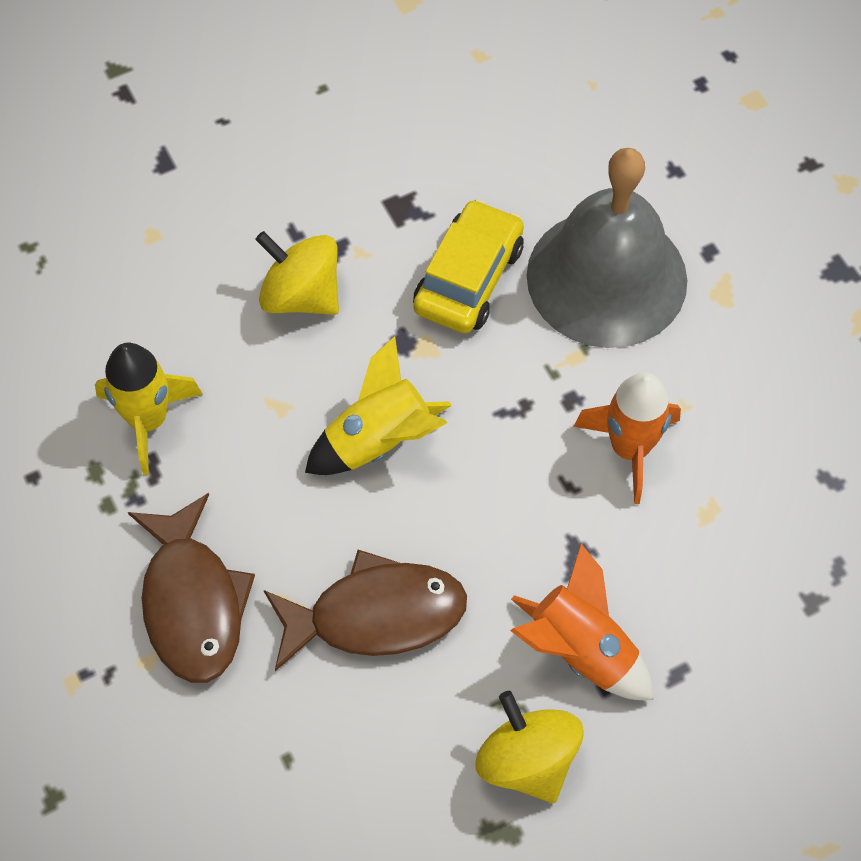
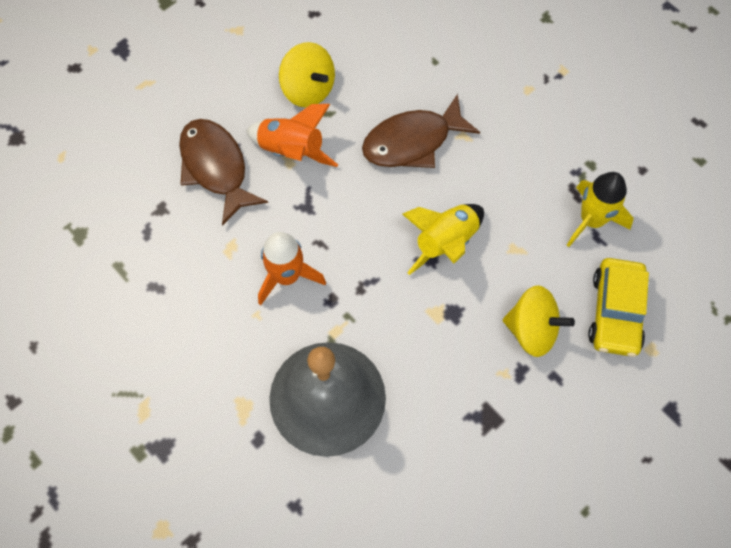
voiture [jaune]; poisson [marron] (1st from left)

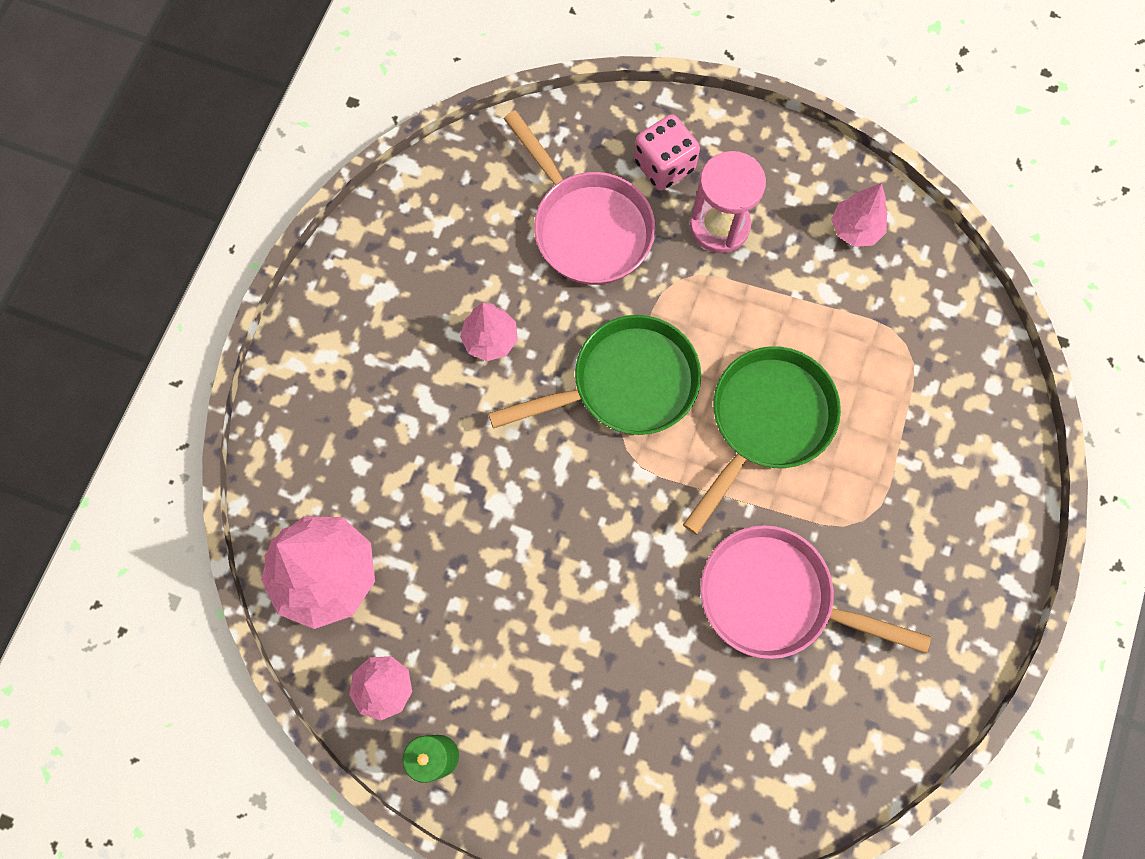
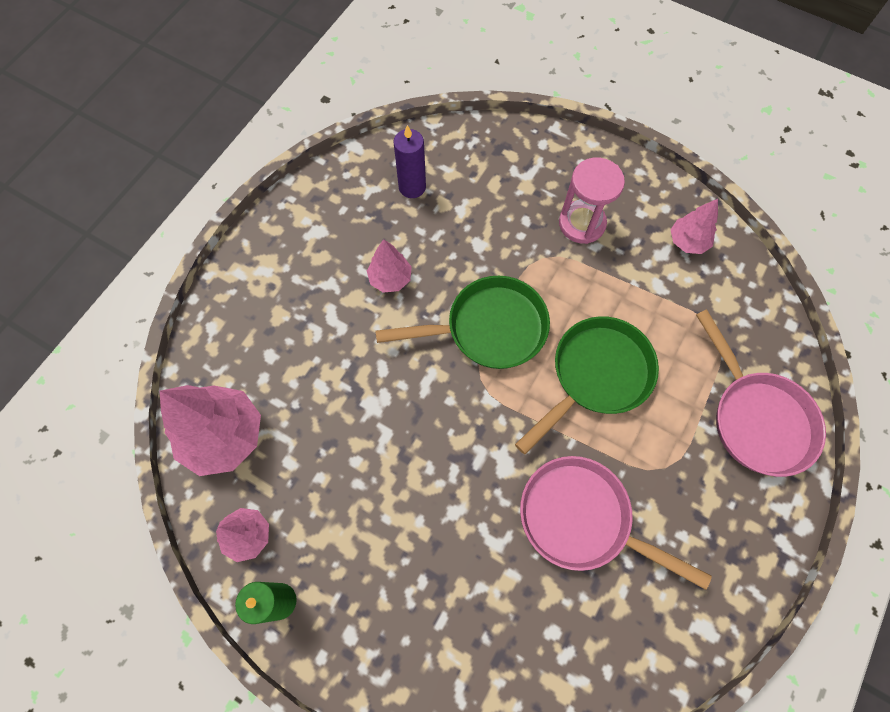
poêle [rose] (2nd from left); dé [rose]; bougie [violet]

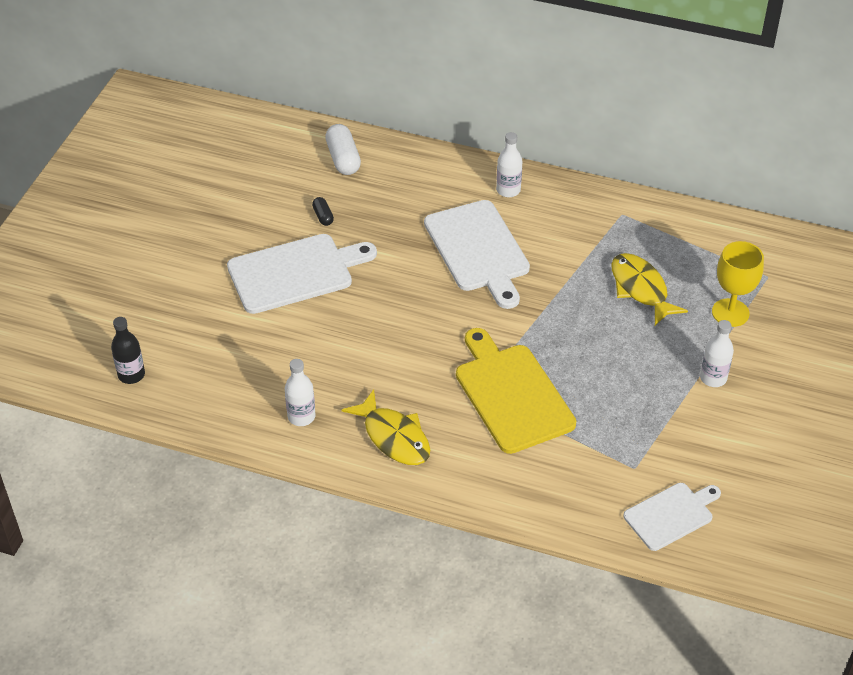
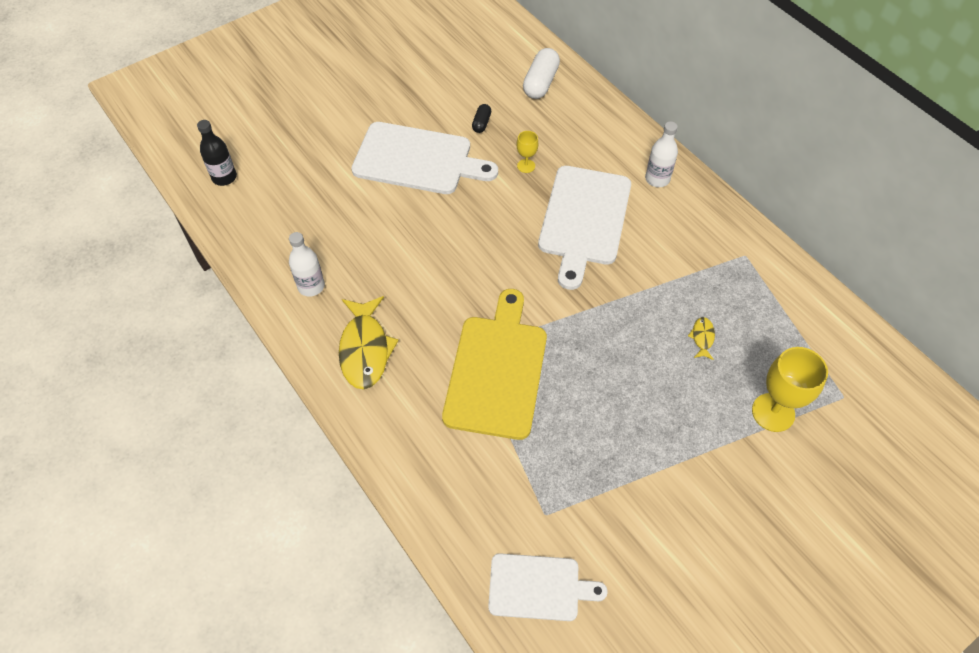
poisson [jaune] (2nd from left); bouteille [blanc] (3rd from left in the first image); verre à pied [jaune] (1st from left)

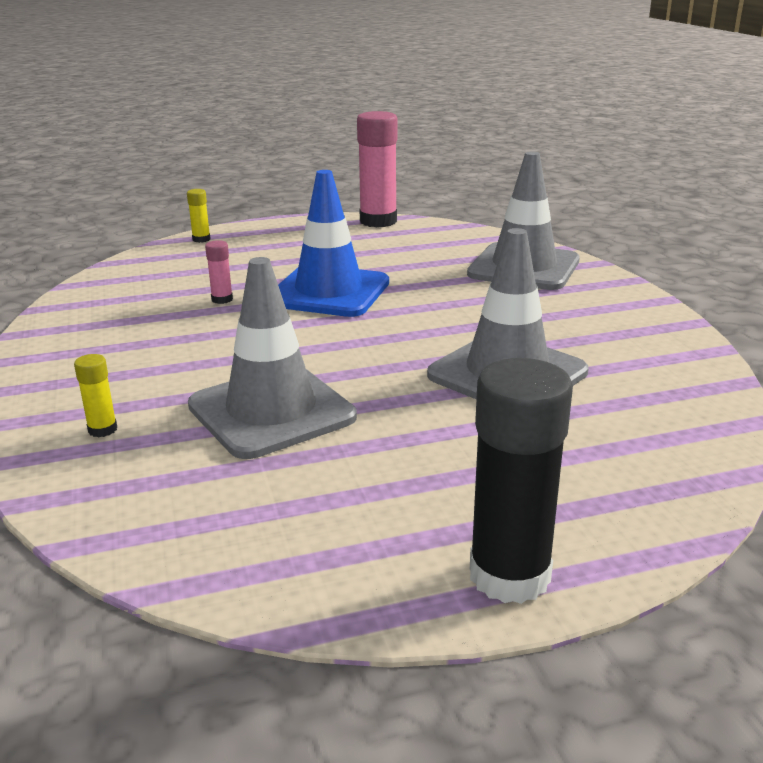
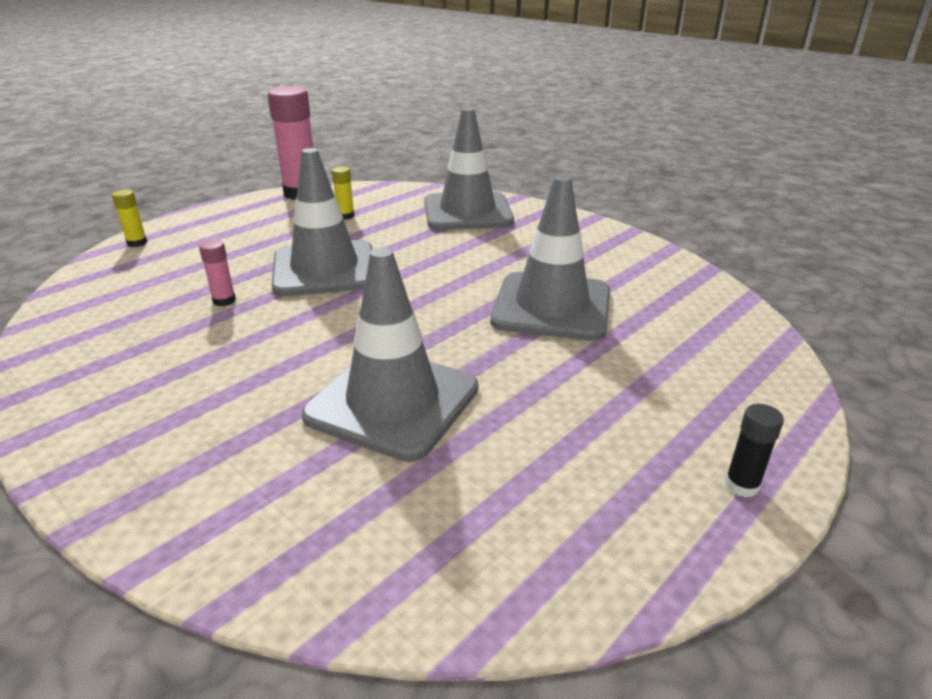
cône de chantier [gris] (1st from left); bâton de colle [jaune] (2nd from left); bâton de colle [noir]

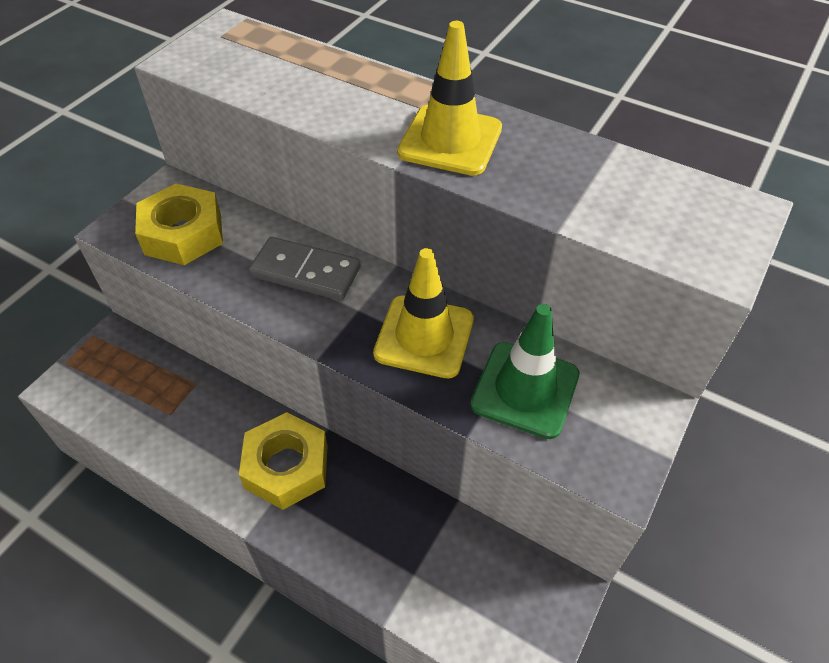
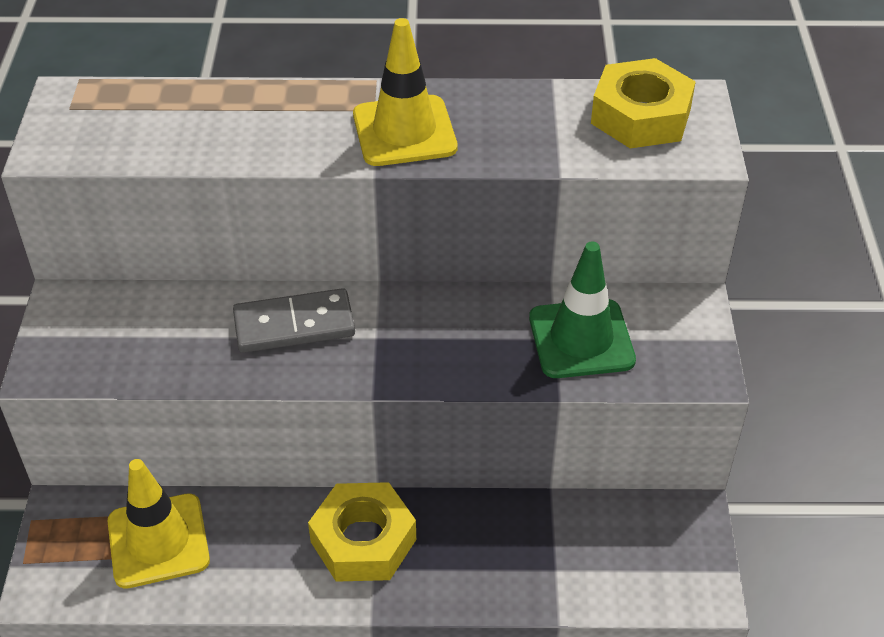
écrou [jaune] (2nd from left); cône de chantier [jaune] (1st from left)

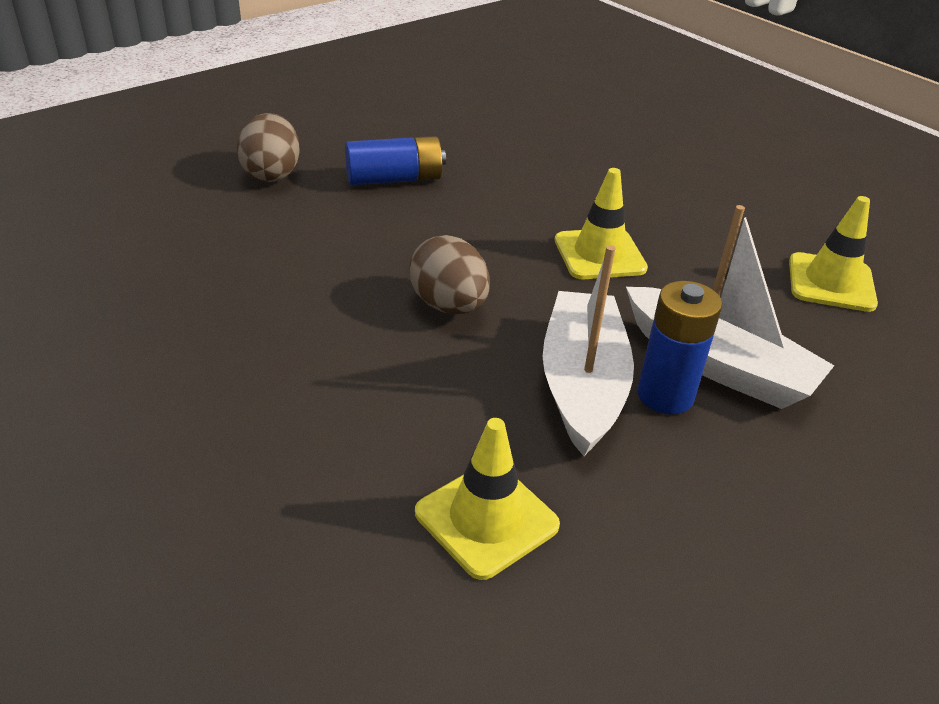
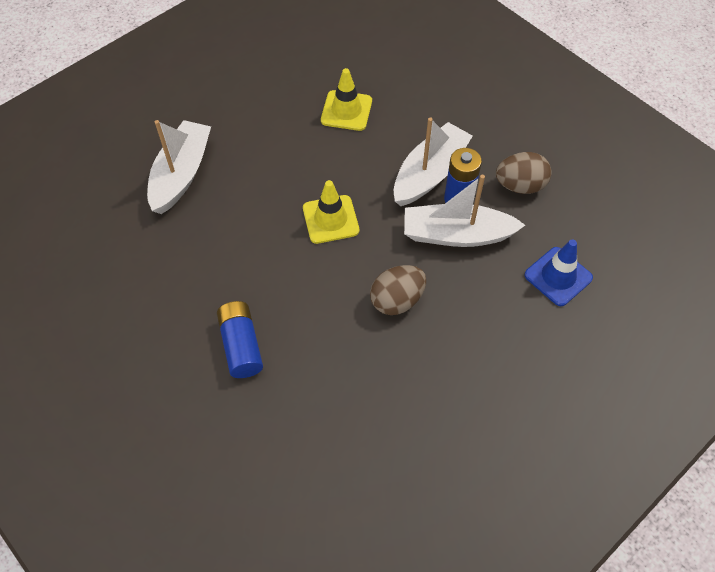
œuf [marron] (2nd from left); cône de chantier [bleu]; bateau [blanc] (1st from left)

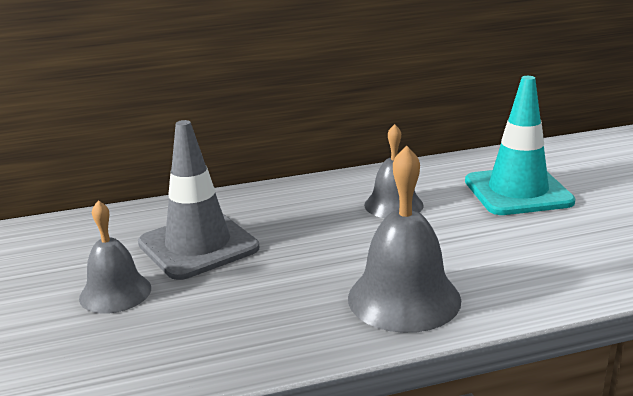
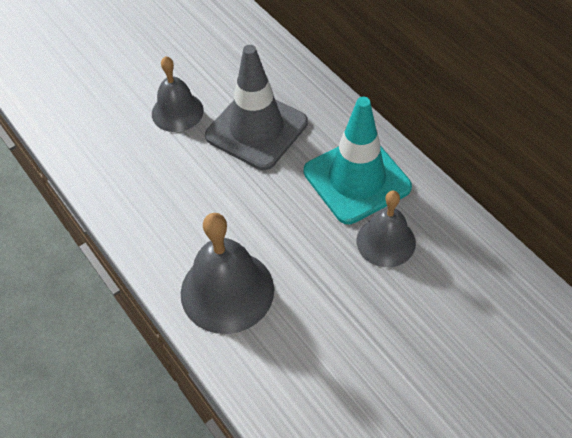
cône de chantier [turquoise]

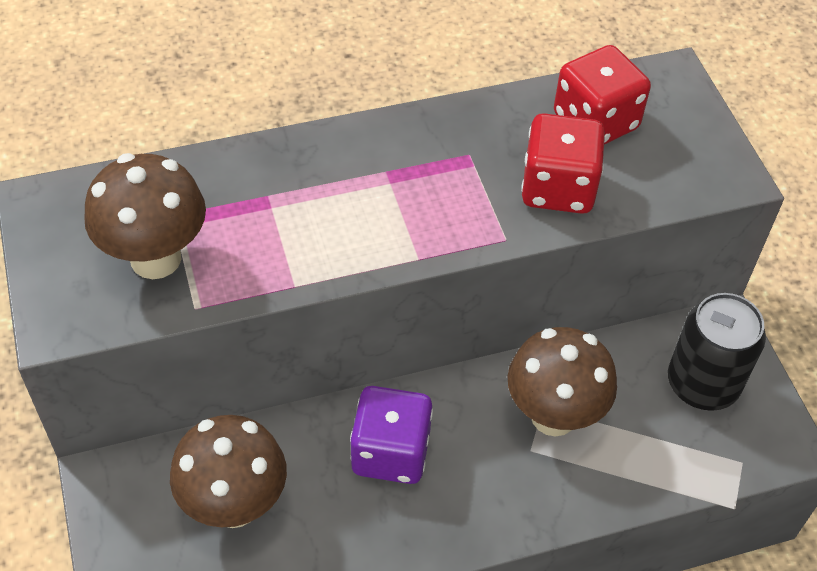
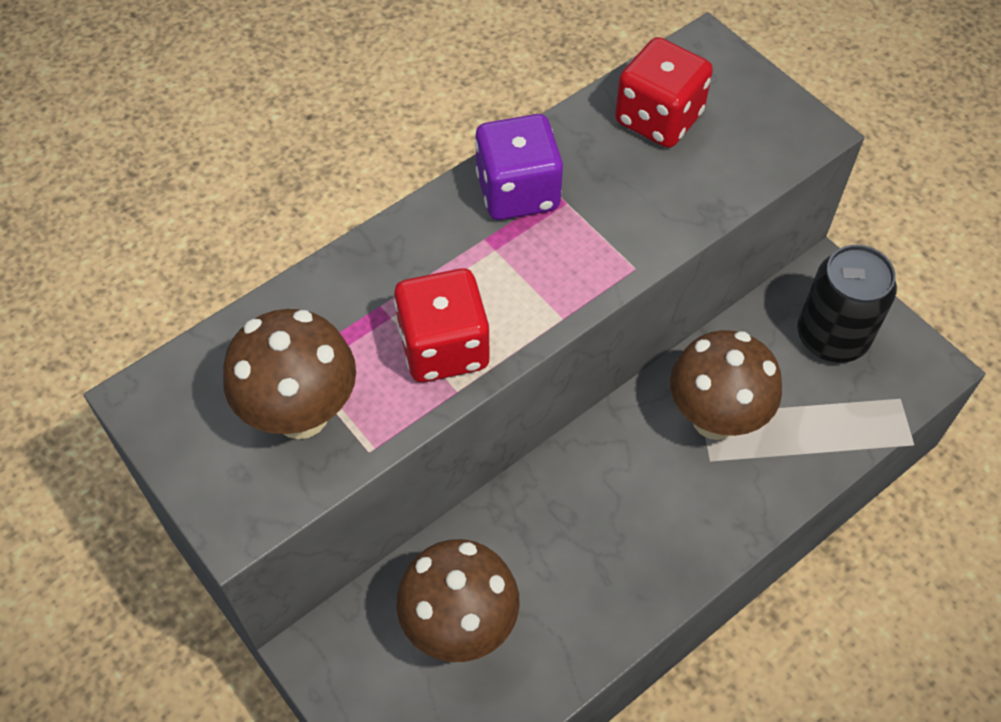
dé [rouge] (1st from left); dé [violet]

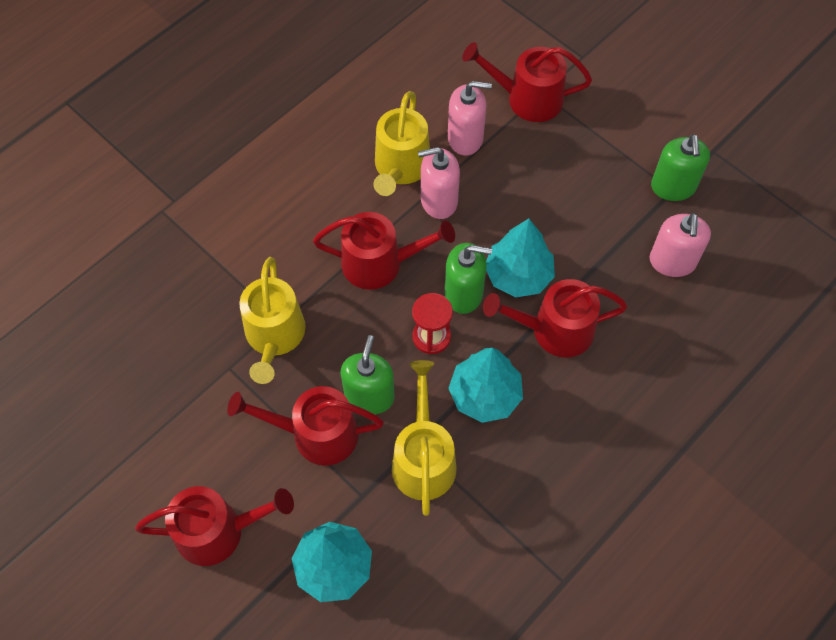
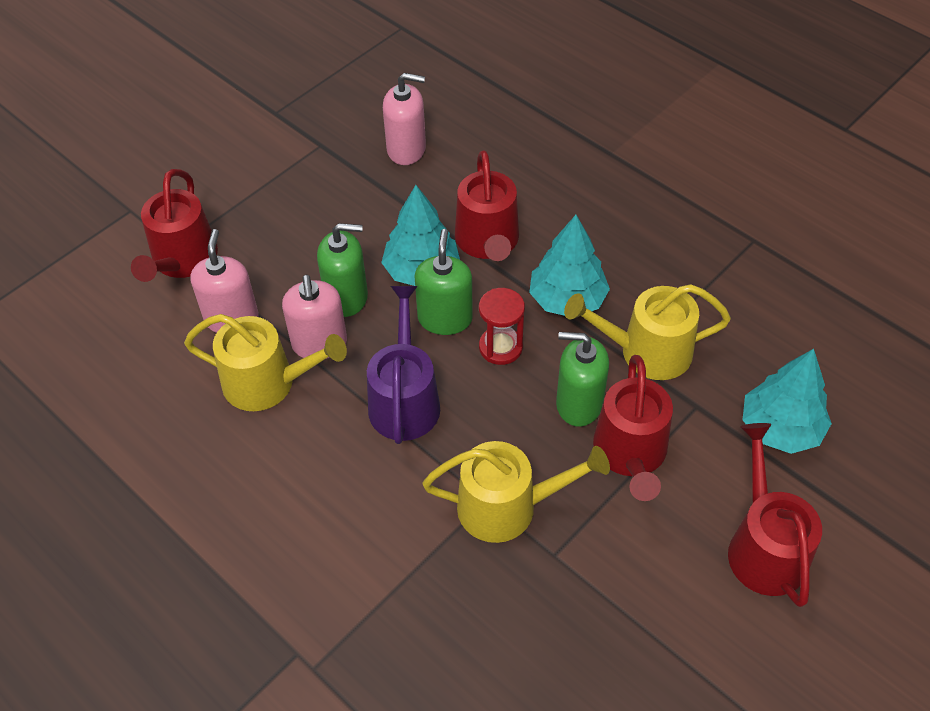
distributeur de savon [vert] (1st from left); arrosoir [violet]

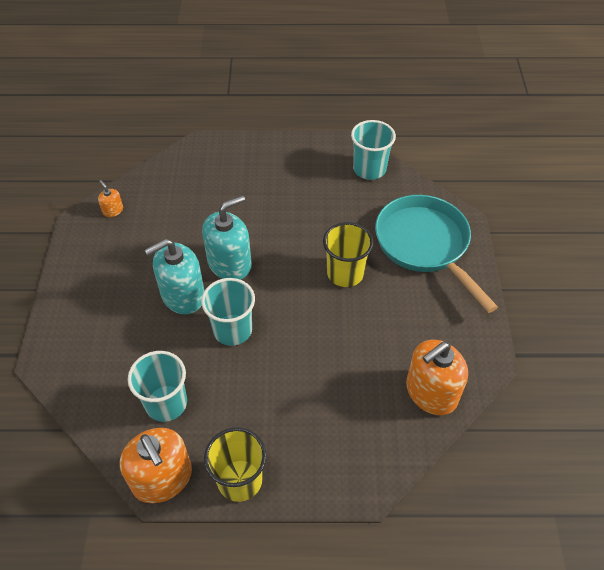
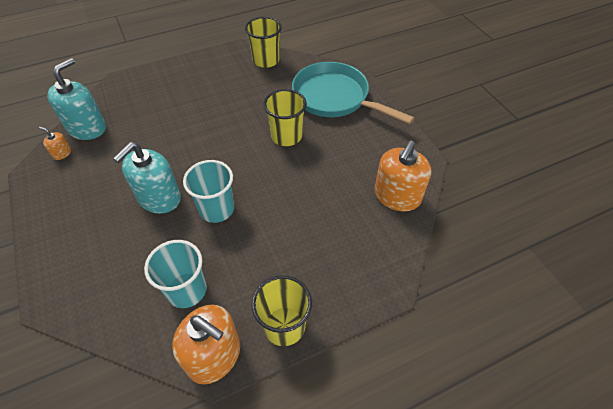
gobelet [jaune] (1st from left); distributeur de savon [turquoise] (1st from left)

